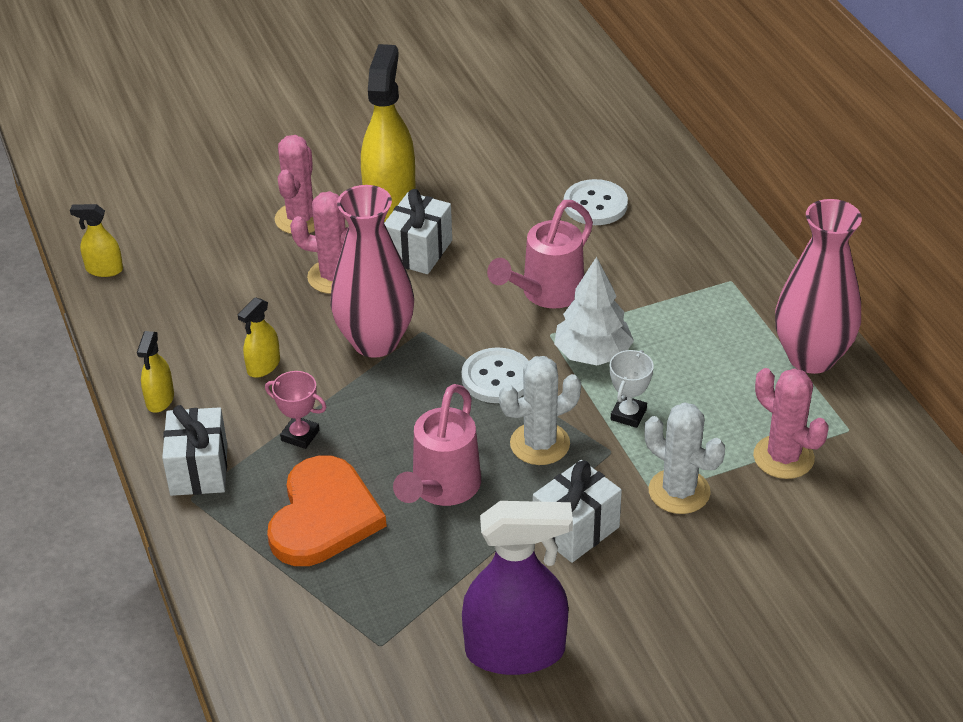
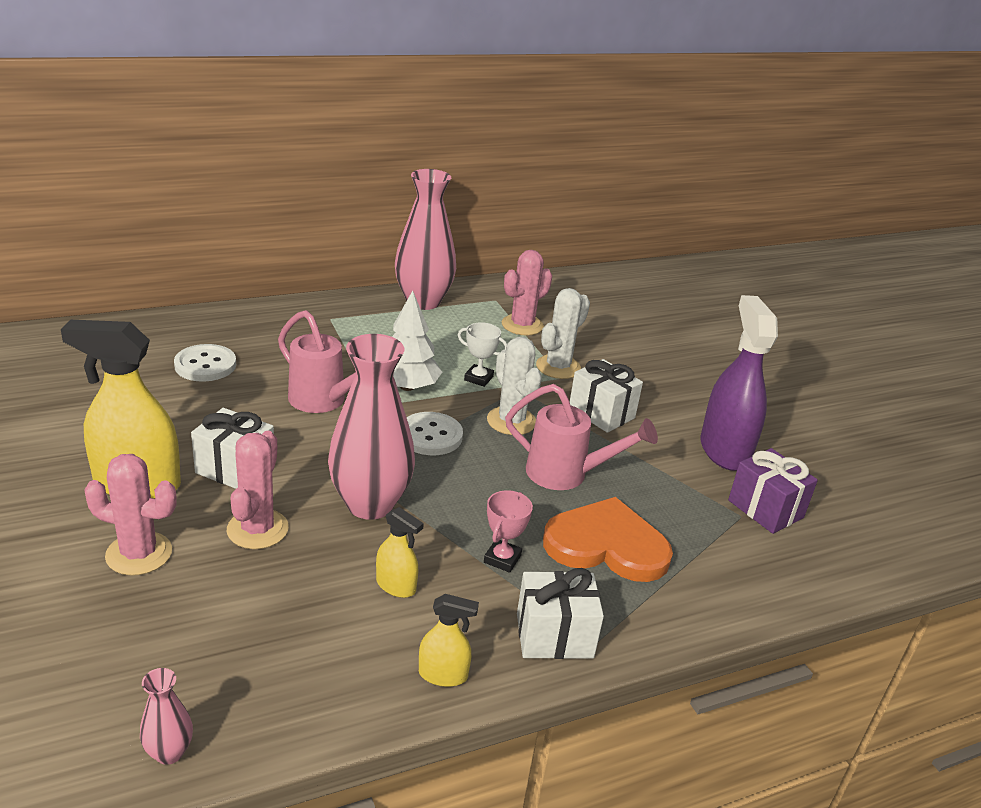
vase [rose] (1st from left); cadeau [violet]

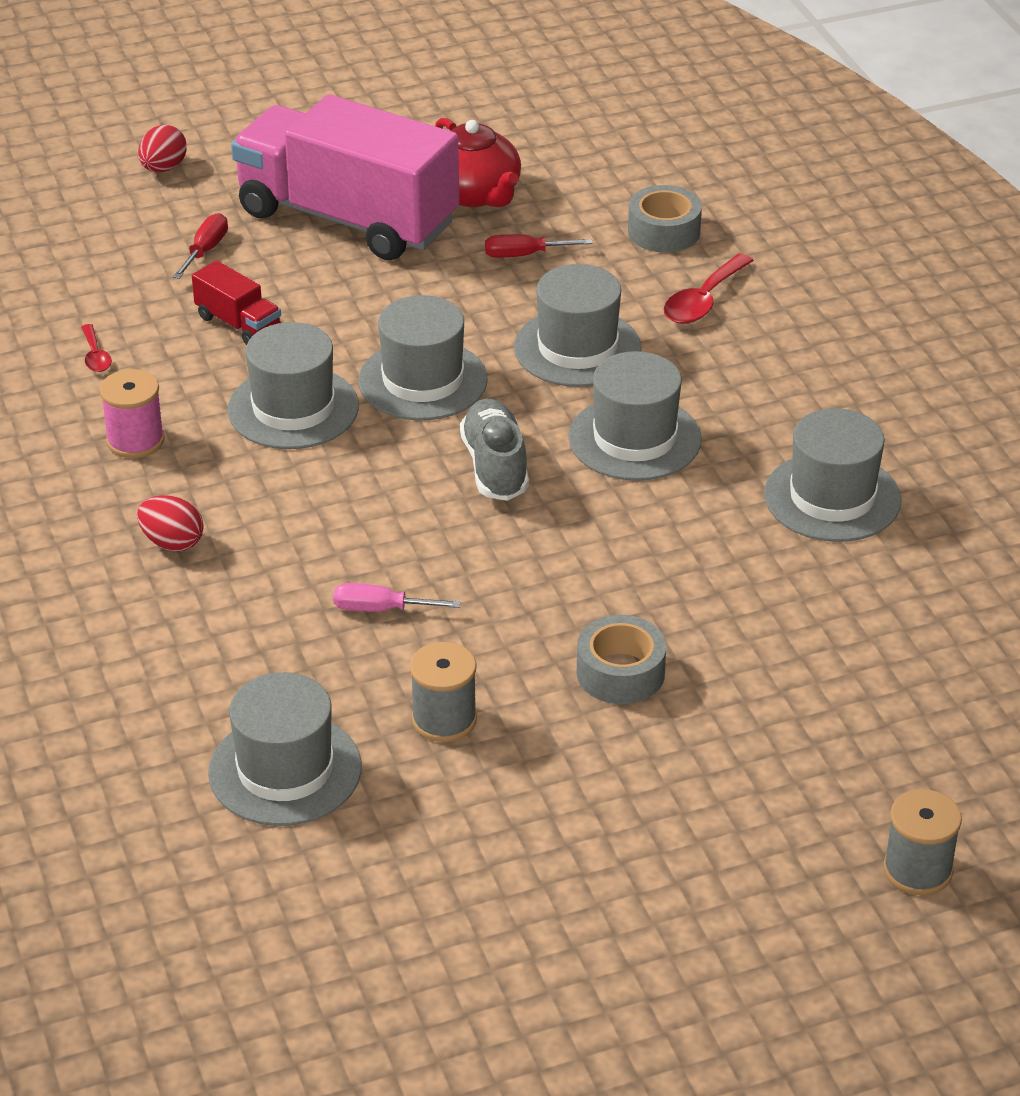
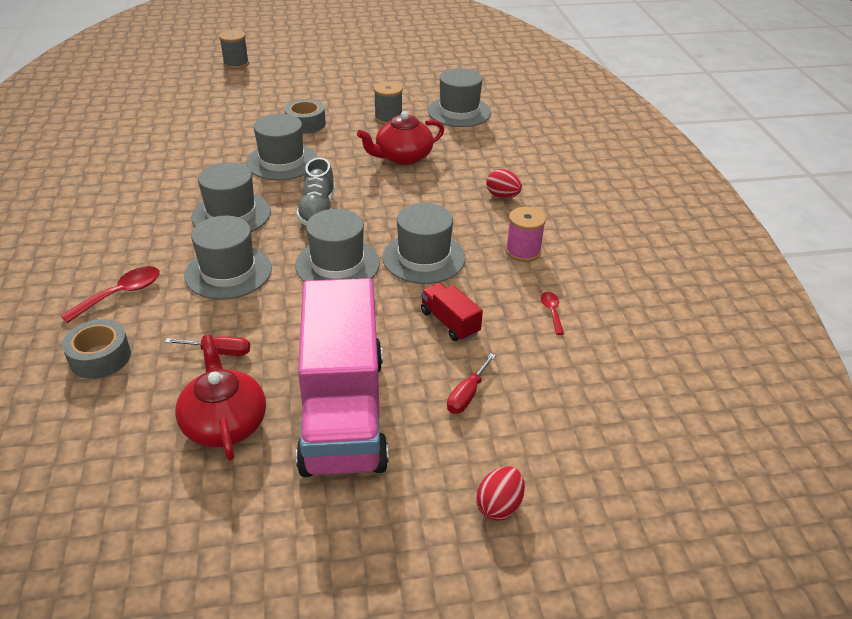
camion [rose]; chapeau [gris] (3rd from left); théière [rouge] (2nd from left)

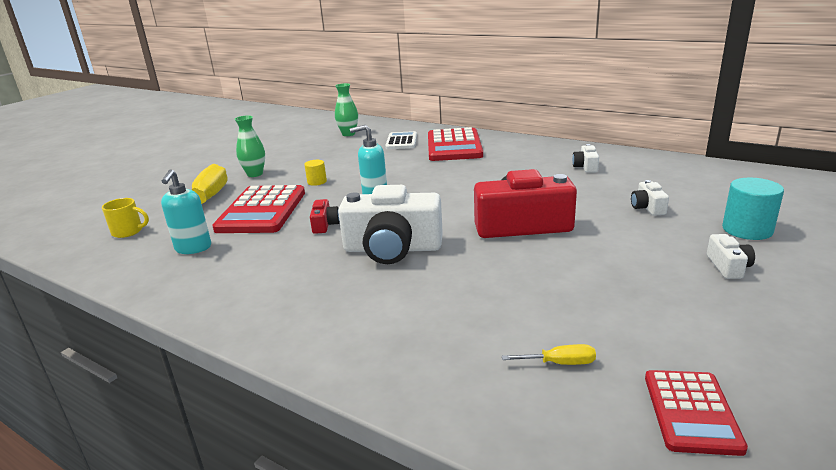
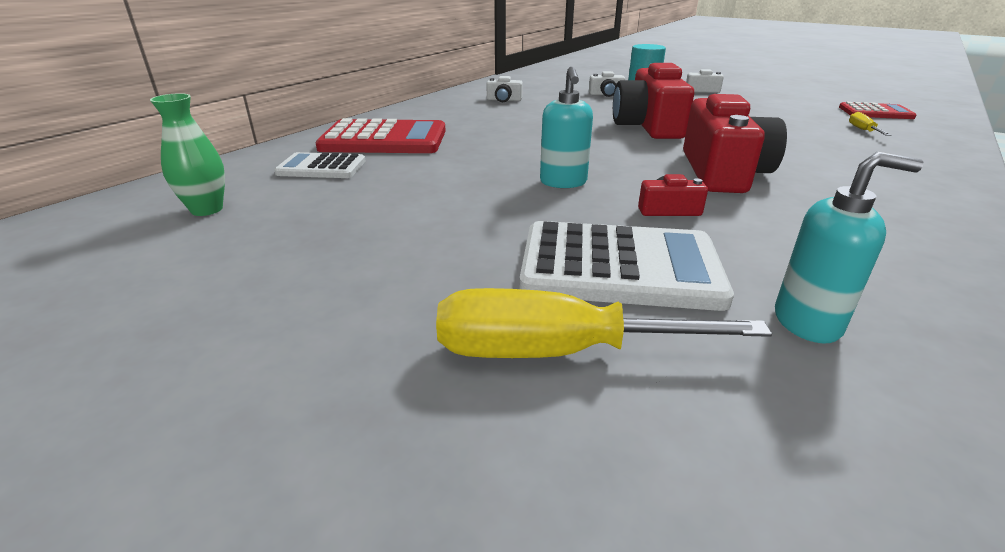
vase [vert] (1st from left in the first image); cylindre [jaune]; calculatrice [blanc] (2nd from left); appareil photo [rouge] (3rd from left); tasse [jaune]

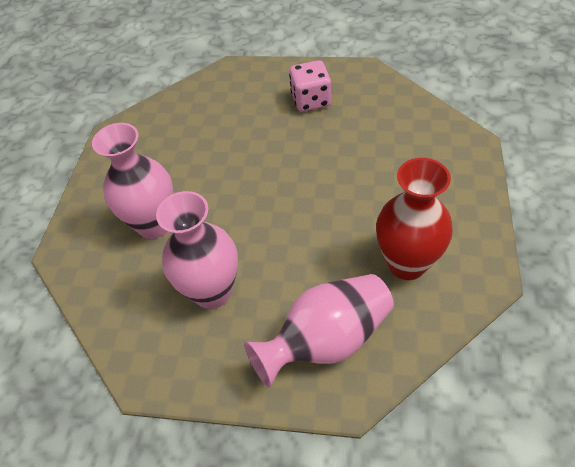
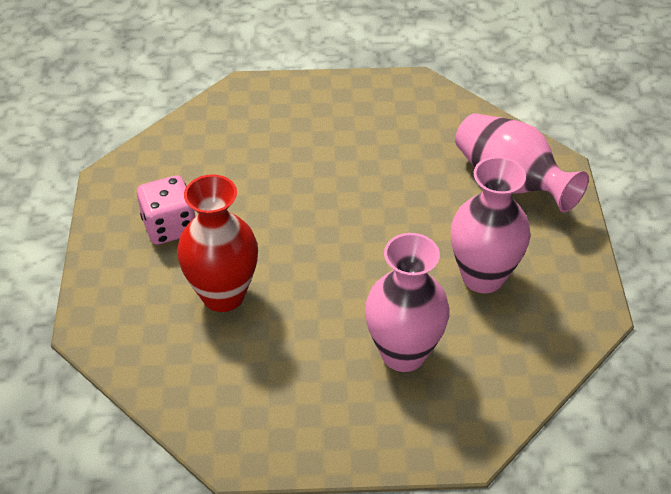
vase [rouge]

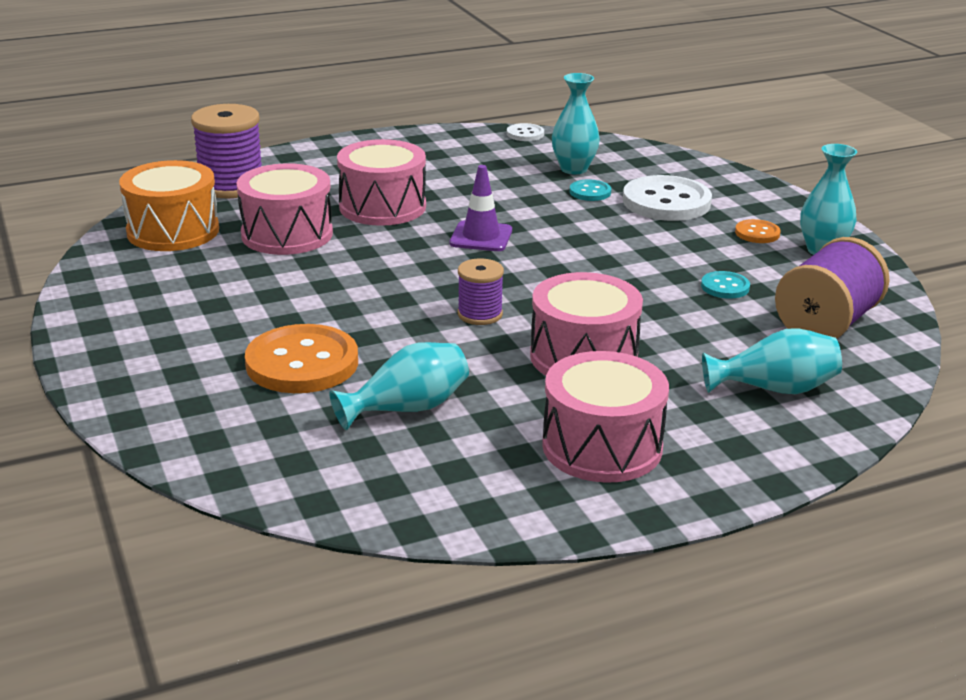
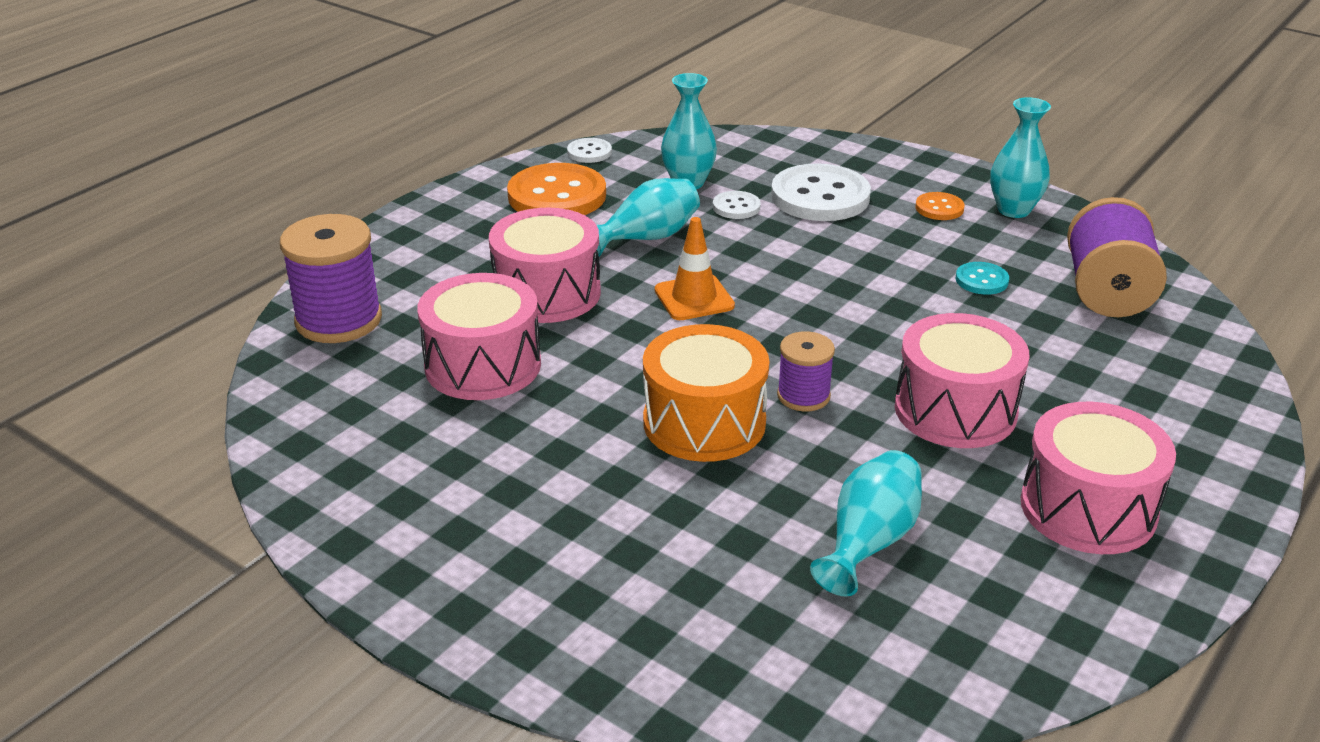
tambour [orange]; cône de chantier [orange]; bouton [blanc] (2nd from left); bouton [orange] (1st from left); vase [turquoise] (1st from left)

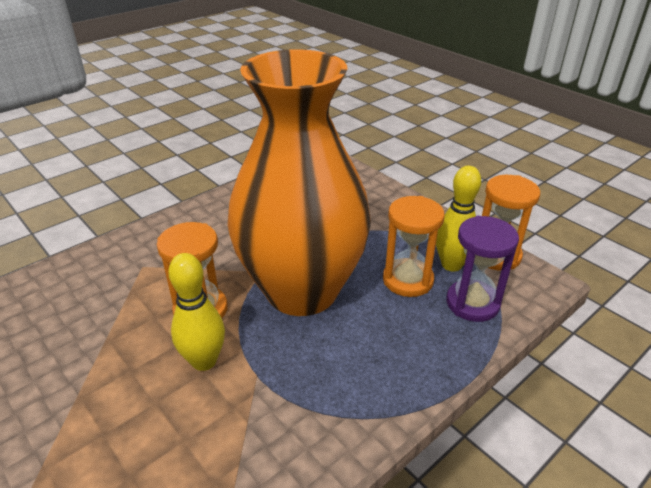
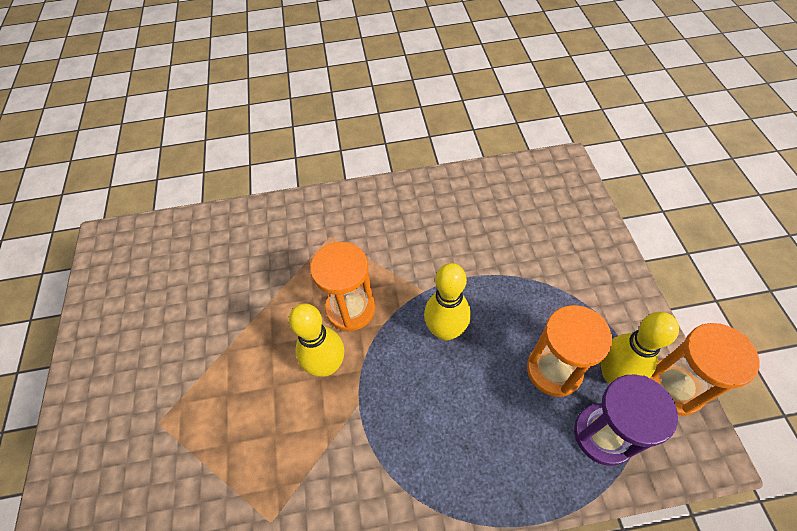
quille [jaune] (2nd from left)

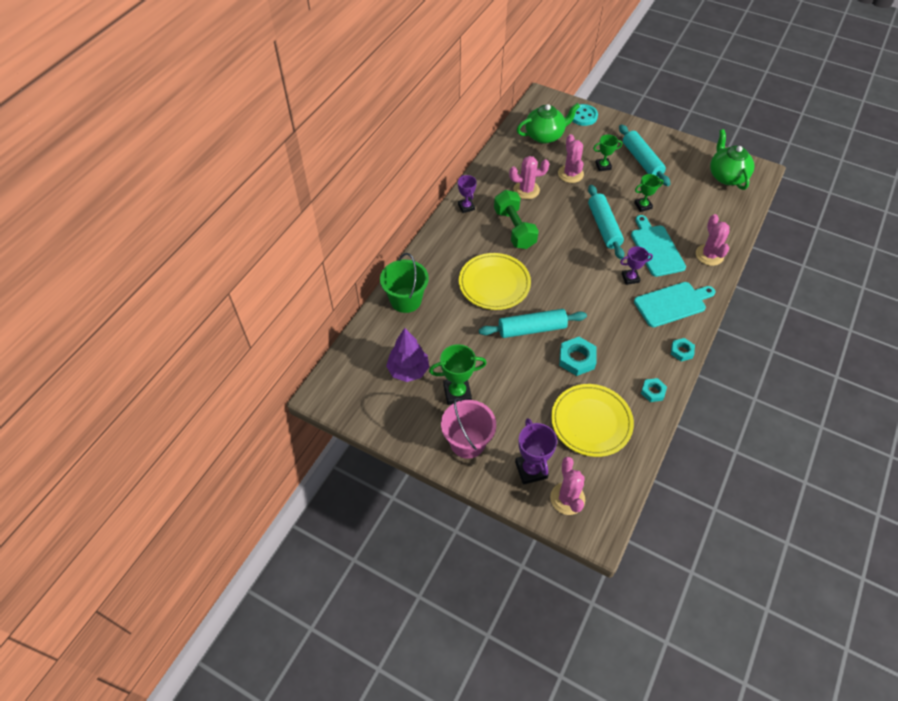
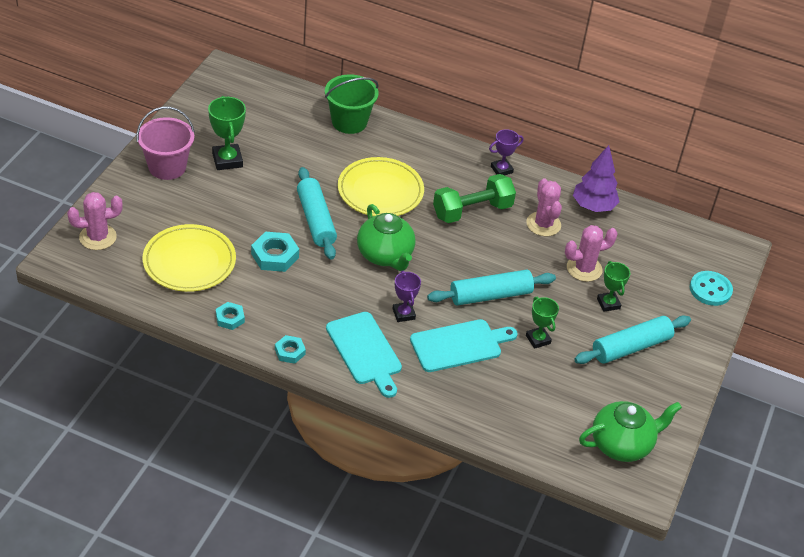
théière [vert] (1st from left); cactus [rose] (4th from left in the first image); arbre [violet]; trophée [violet] (2nd from left in the first image)

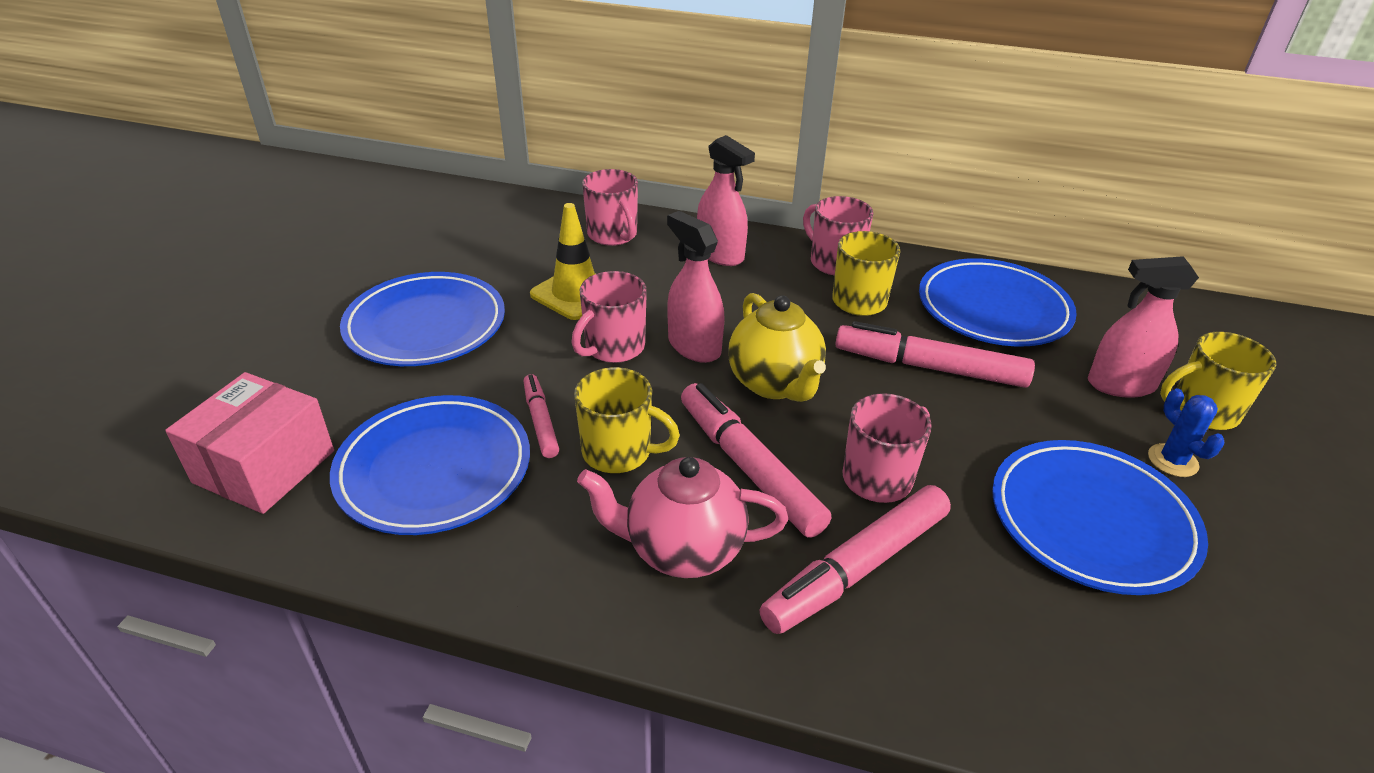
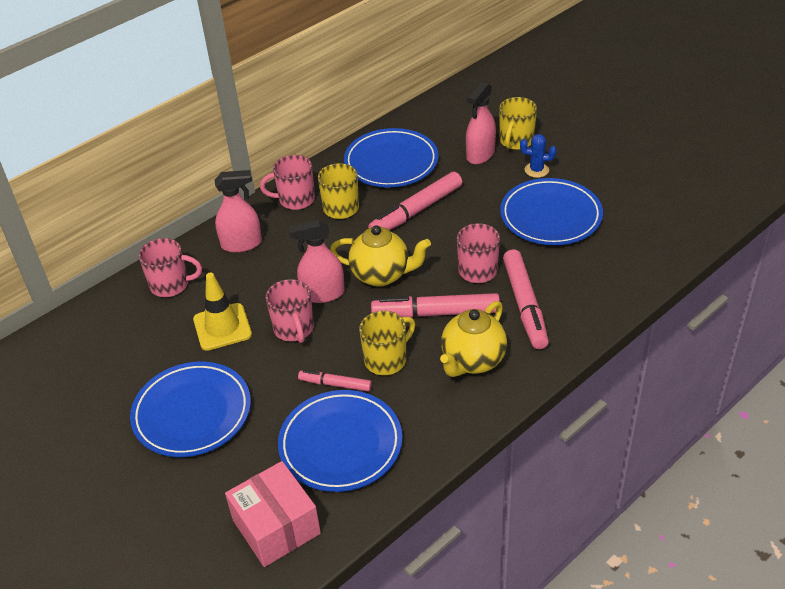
théière [jaune] (2nd from left)

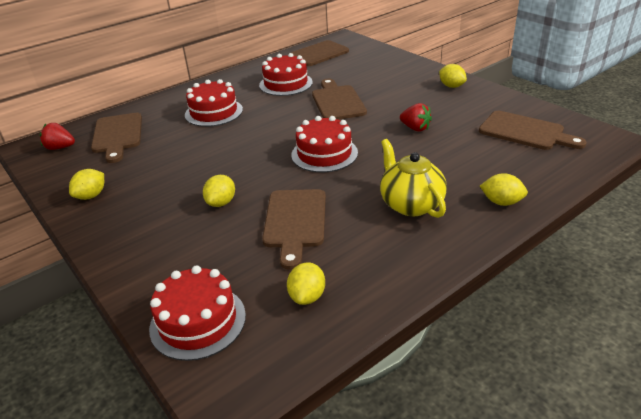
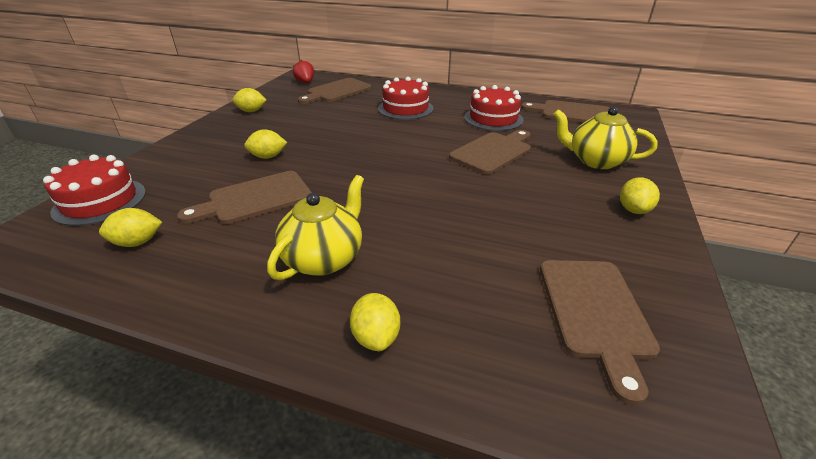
fraise [rouge] (2nd from left in the first image); gâteau [rouge] (4th from left in the first image); théière [jaune] (2nd from left)

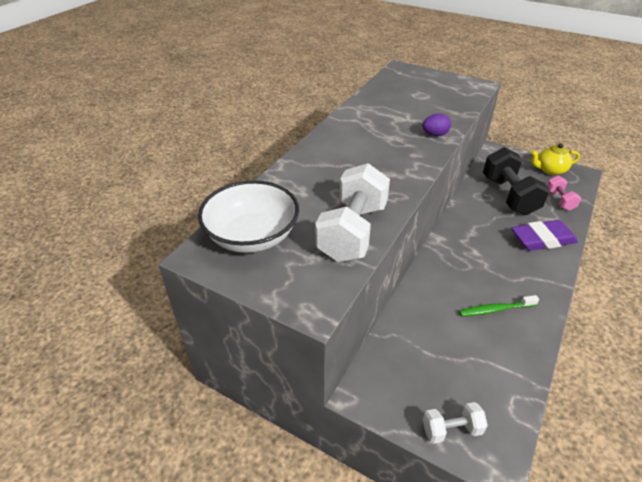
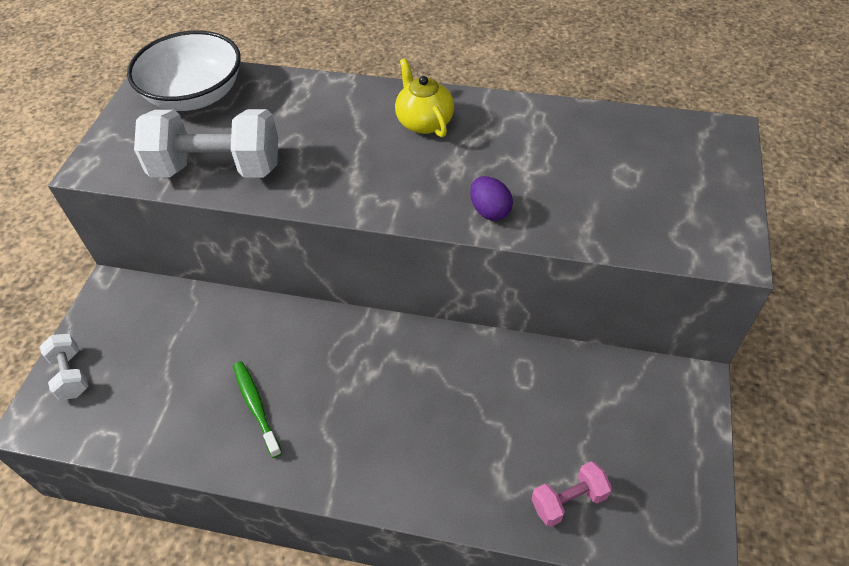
théière [jaune]; haltère [noir]; gomme [violet]

